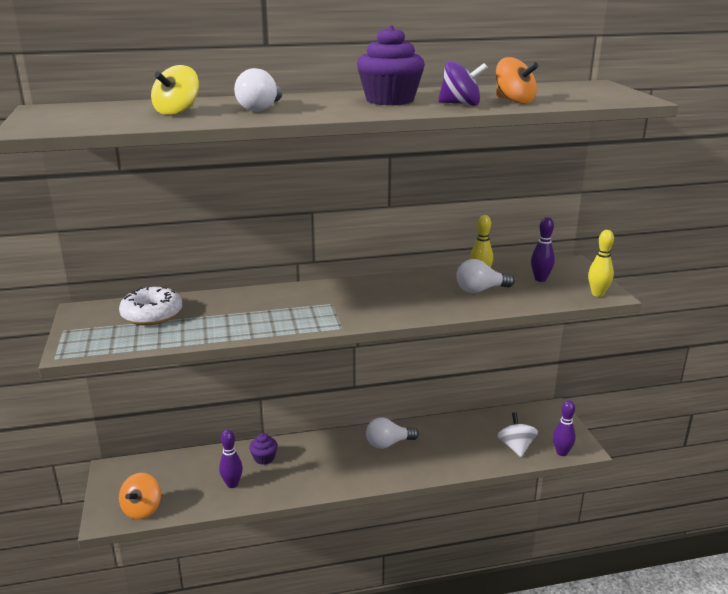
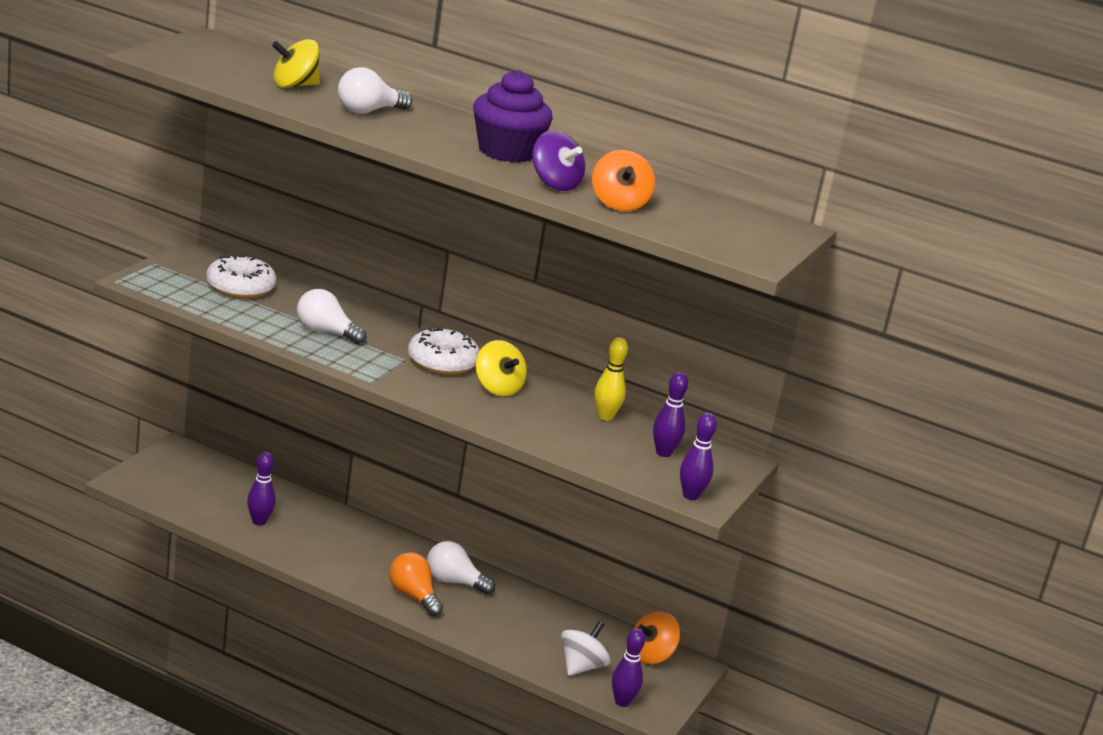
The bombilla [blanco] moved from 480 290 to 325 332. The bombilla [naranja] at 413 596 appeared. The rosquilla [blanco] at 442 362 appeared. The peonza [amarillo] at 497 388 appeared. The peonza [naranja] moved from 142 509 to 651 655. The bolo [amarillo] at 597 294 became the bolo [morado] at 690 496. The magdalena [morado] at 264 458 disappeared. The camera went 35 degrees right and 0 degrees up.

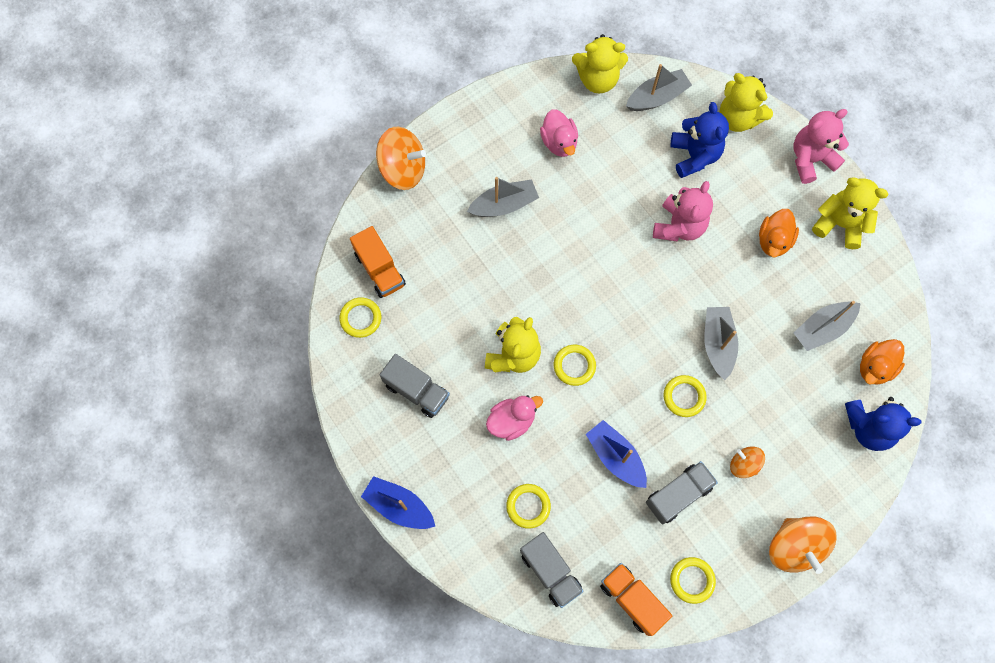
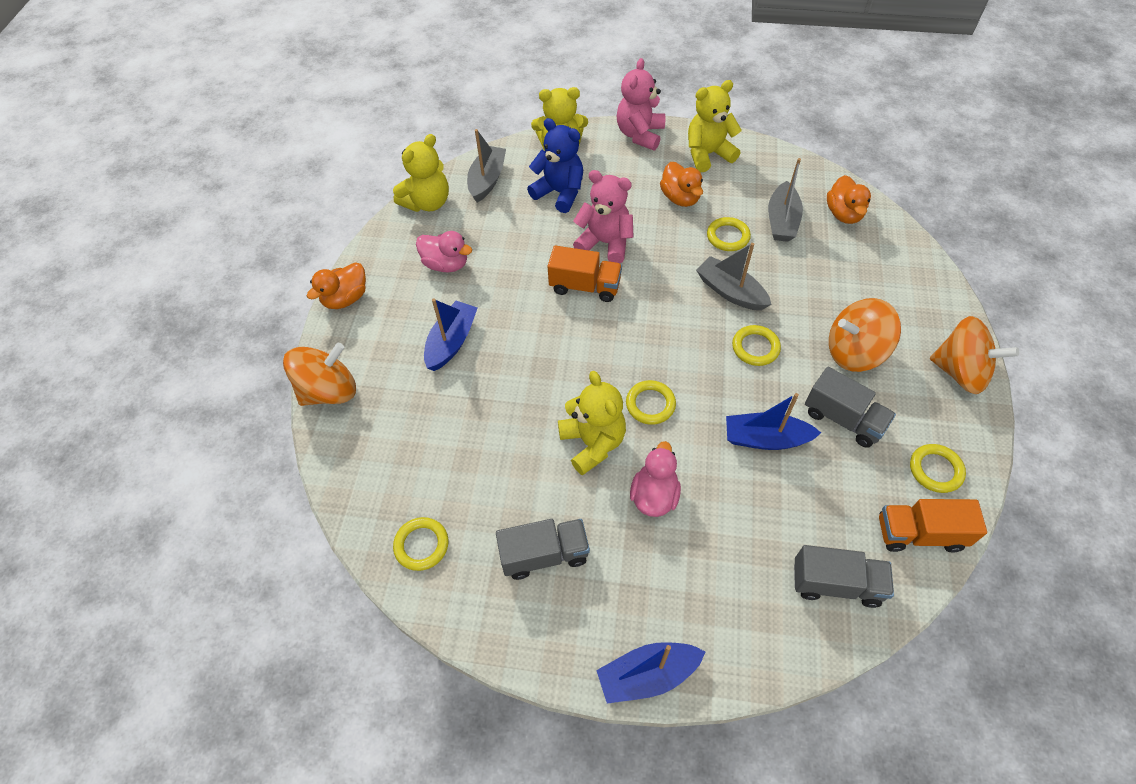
The pato [naranja] at 346 298 appeared. The barco [gris] at 504 205 became the barco [azul] at 451 342. The camión [naranja] moved from 380 269 to 585 286. The osito [rosa] at 679 226 turned 45 degrees counterclockwise. The anillo [amarillo] moved from 528 506 to 728 237. The camión [gris] at 678 495 turned 120 degrees clockwise. The peonza [naranja] at 744 464 changed to 1.81 times the size. The osito [azul] at 869 427 disappeared. The camera went 45 degrees left and 15 degrees down.

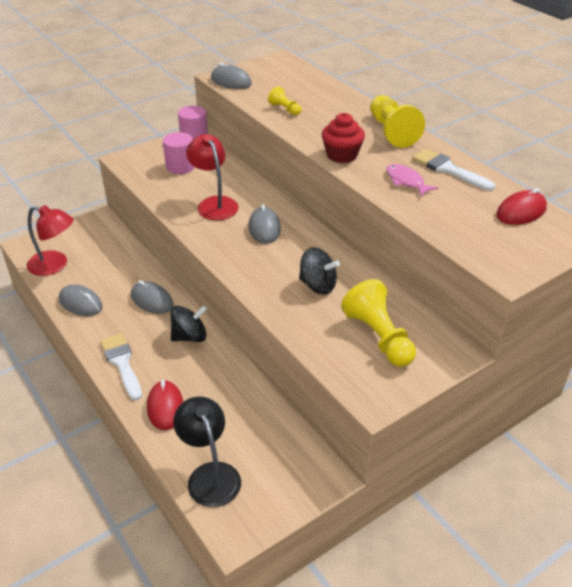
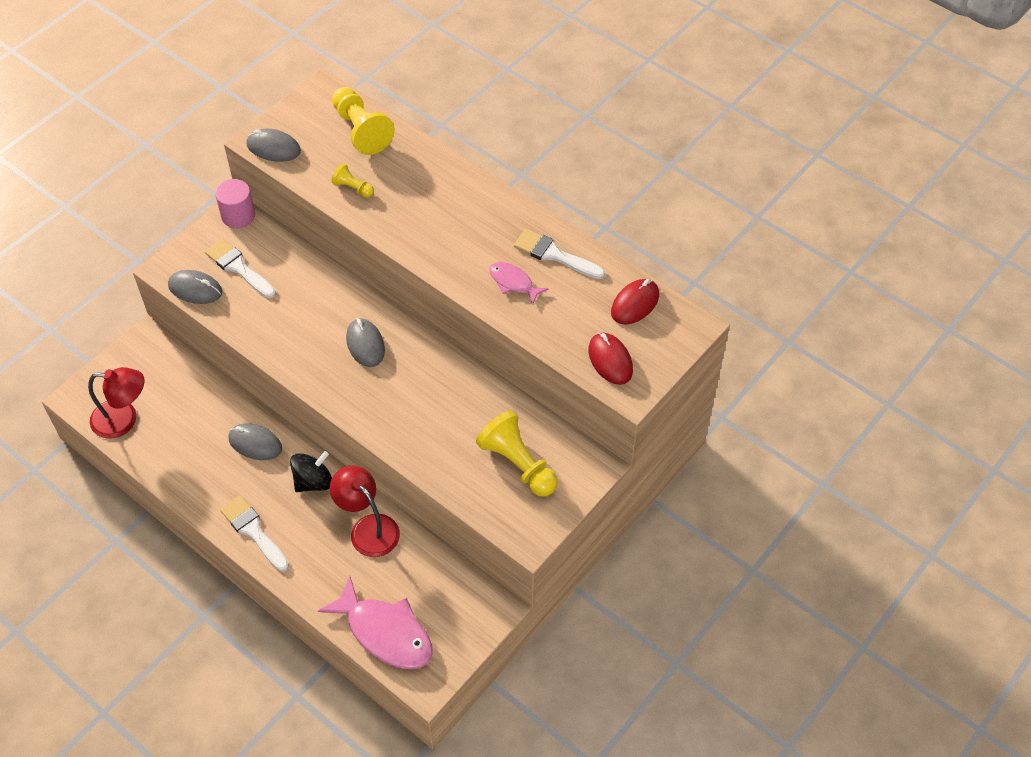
The ratón [gris] moved from 80 303 to 195 289. The cilindro [rosa] at 180 167 was replaced by the pincel [blanco] at 238 267. The lámpara [negro] at 210 475 was replaced by the pez [rosa] at 385 632. The lámpara [rojo] moved from 214 204 to 368 528. The peón [amarillo] moved from 392 132 to 361 130. The ratón [rojo] moved from 165 407 to 610 360. The peonza [negro] at 318 285 disappeared. The magdalena [rojo] at 342 155 disappeared. The camera went 15 degrees left and 15 degrees up.

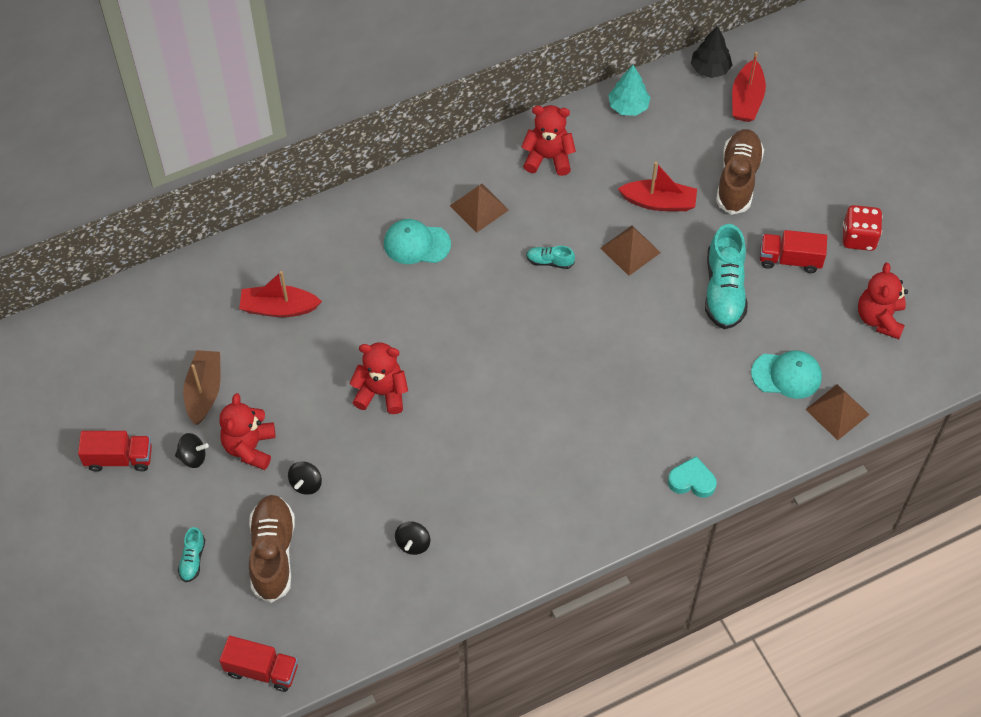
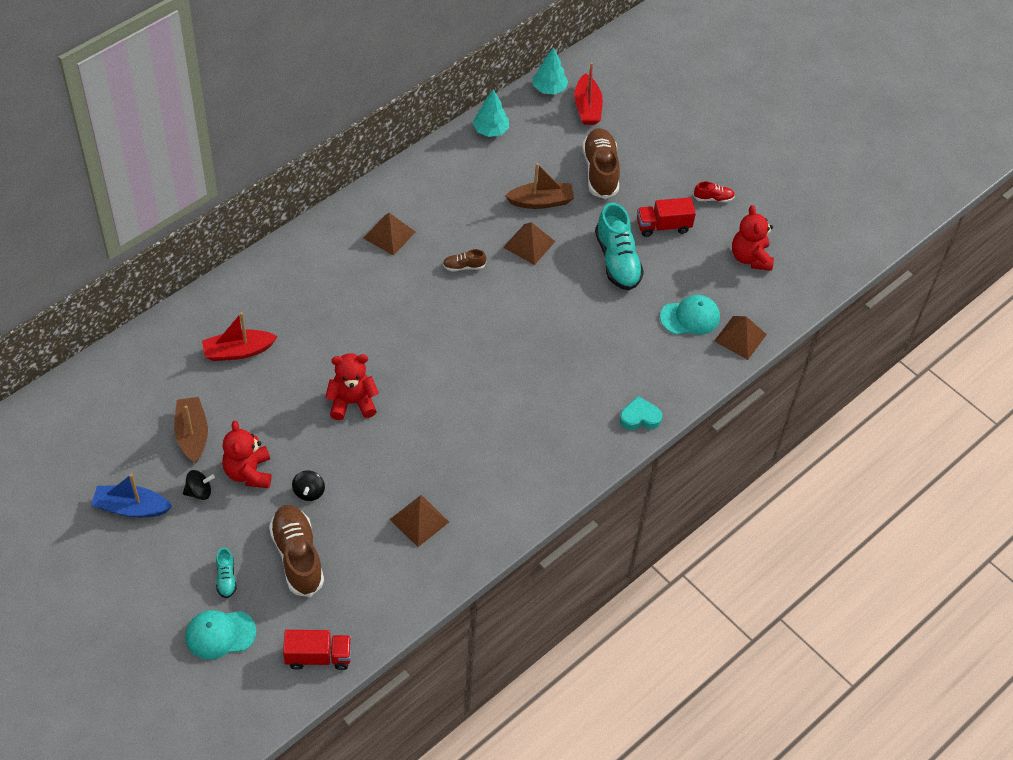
The camión [rojo] at 119 458 was replaced by the barco [azul] at 131 508. The gorra [turquesa] moved from 416 244 to 220 634. The peonza [negro] at 413 544 was replaced by the pirámide [marrón] at 419 520. The zapato [turquesa] at 549 261 became the zapato [marrón] at 464 266. The barco [rojo] at 659 202 became the barco [marrón] at 541 201. The árbol [negro] at 710 69 became the árbol [turquesa] at 549 89. The dado [rojo] at 858 237 was replaced by the zapato [rojo] at 713 198. The osito [rojo] at 548 158 disappeared. The camera went 20 degrees left and 5 degrees down.

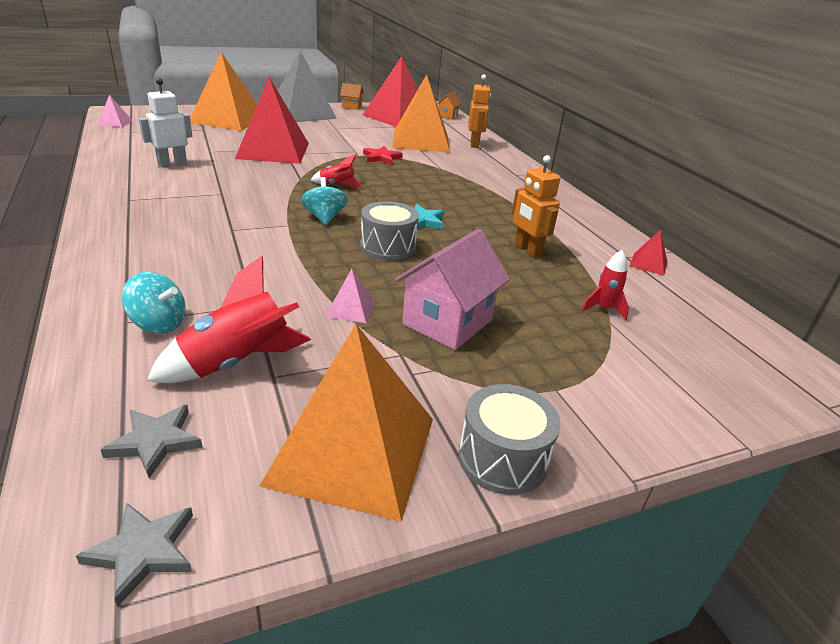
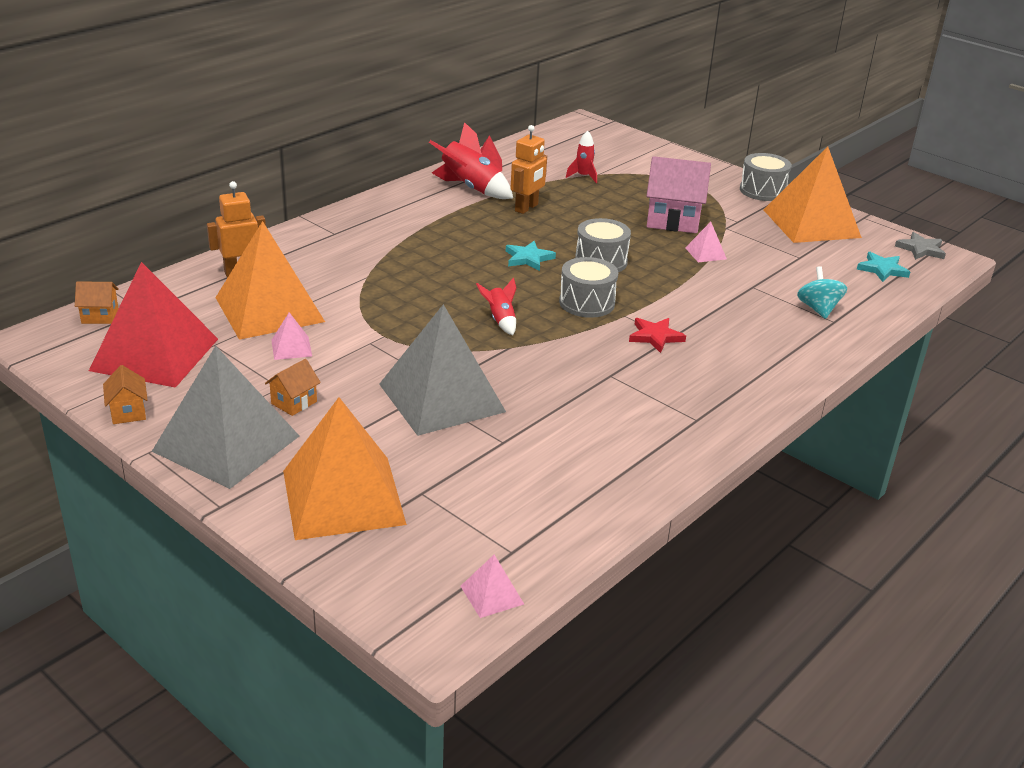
The casa [naranja] at 294 402 appeared. The pirámide [rosa] at 291 348 appeared. The pirámide [rojo] at 273 150 became the pirámide [gris] at 442 397. The cohete [rojo] moved from 237 363 to 470 188. The peonza [turquesa] at 324 218 was replaced by the tambor [gris] at 587 303. The estrella [rojo] moved from 381 158 to 655 336. The estrella [gris] at 155 441 became the estrella [turquesa] at 882 269. The robot [blanco] at 172 164 disappeared. The camera went 115 degrees left and 0 degrees up.

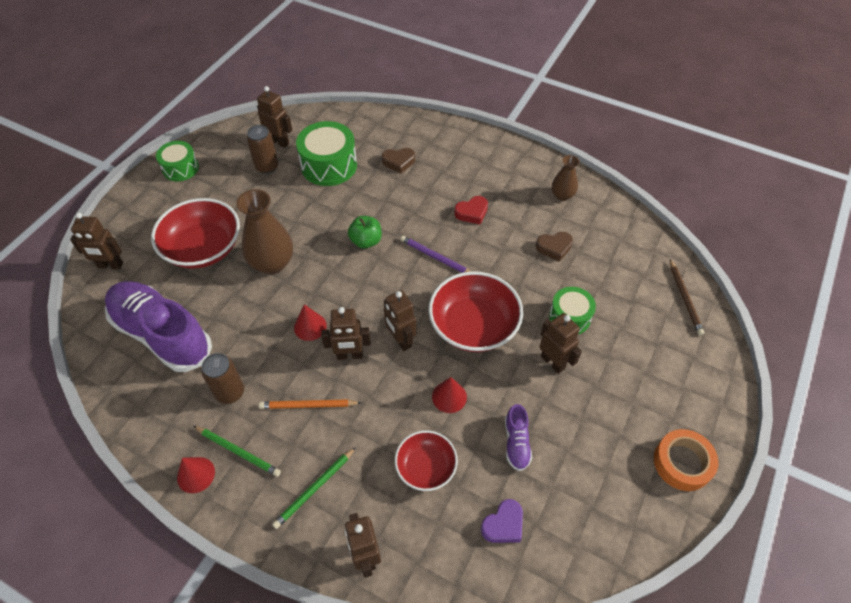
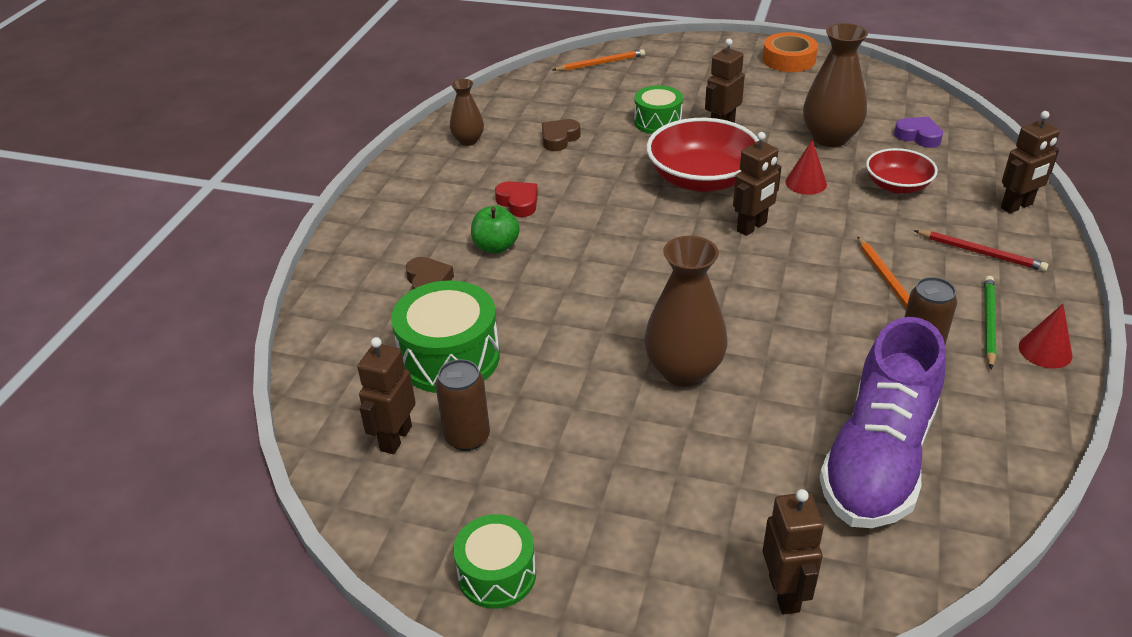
The manzana [verde] moved from 366 241 to 496 246. The corazón [marrón] at 554 248 turned 120 degrees counterclockwise. The lápiz [marrón] at 685 298 became the lápiz [naranja] at 600 63. The zapato [morado] at 516 443 was replaced by the florero [marrón] at 830 138. The lápiz [verde] at 315 489 became the lápiz [rojo] at 981 253. The cuenco [rojo] at 203 248 disappeared. The cono [rojo] at 310 326 disappeared. The robot [marrón] at 349 355 disappeared. The lápiz [morado] at 435 257 disappeared. The camera went 100 degrees left and 15 degrees down.

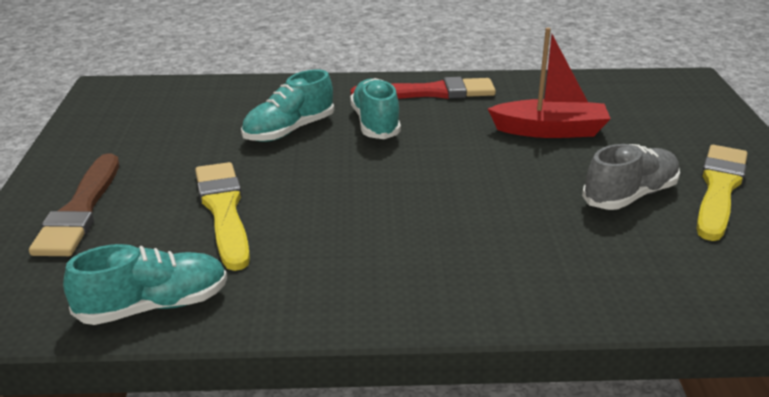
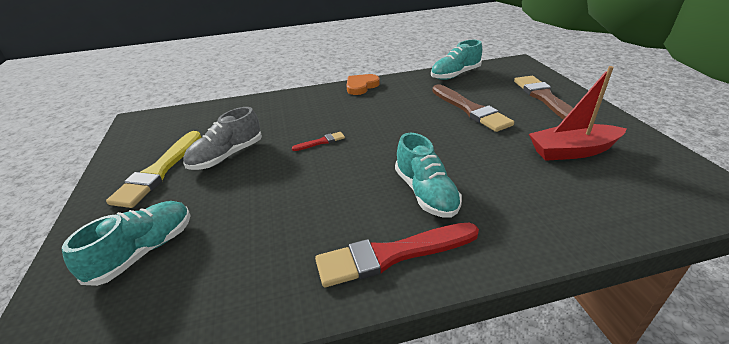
The zapato [turquesa] moved from 289 131 to 144 251. The pincel [rojo] at 321 142 appeared. The corazón [naranja] at 361 86 appeared. The pincel [amarillo] at 223 211 became the pincel [marrón] at 470 110. The barco [rojo] moved from 550 131 to 572 151. The camera went 170 degrees right and 5 degrees up.

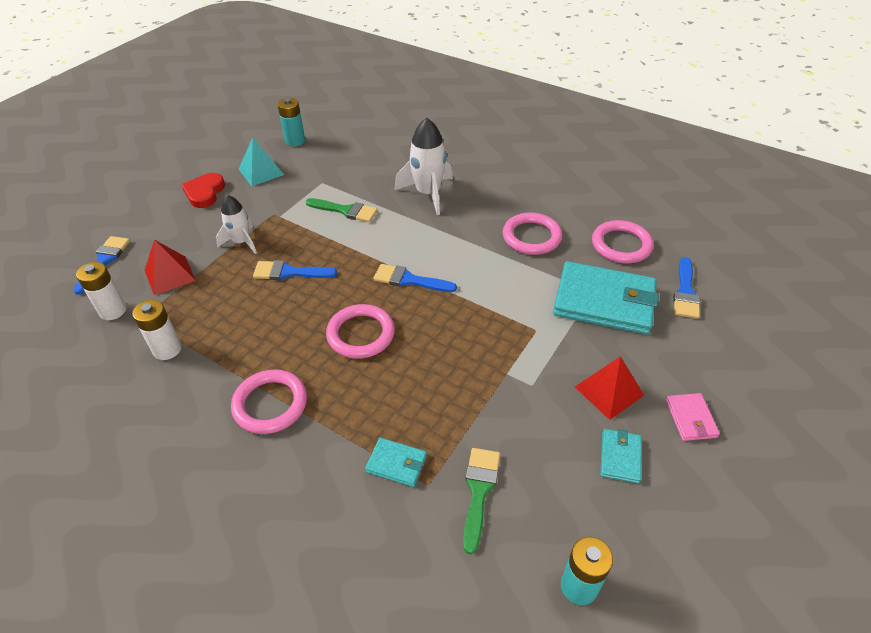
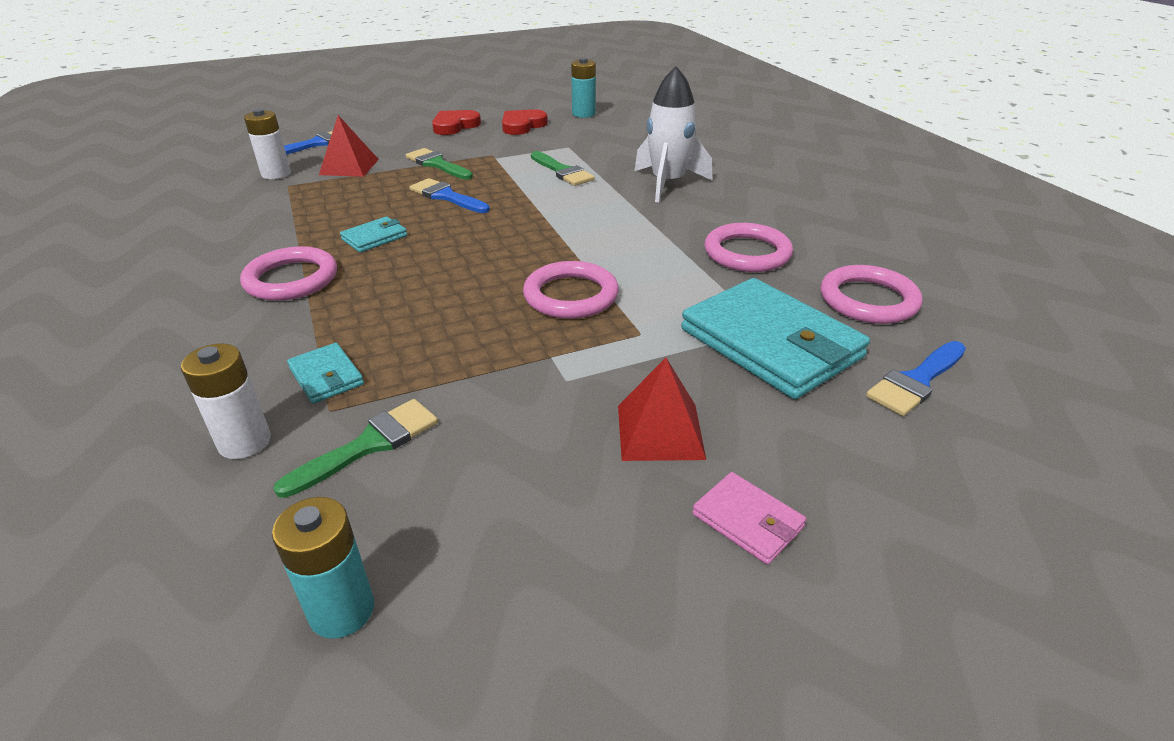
The pila [blanco] moved from 167 349 to 244 442. The cartera [turquesa] moved from 620 457 to 374 237. The cohete [blanco] at 241 242 was replaced by the pincel [verde] at 437 164. The pirámide [turquesa] at 261 172 was replaced by the corazón [rojo] at 522 125. The anillo [rosa] moved from 361 334 to 571 295. The cartera [rosa] at 691 419 turned 75 degrees counterclockwise. The pincel [azul] at 409 280 disappeared. The camera went 35 degrees right and 10 degrees down.

